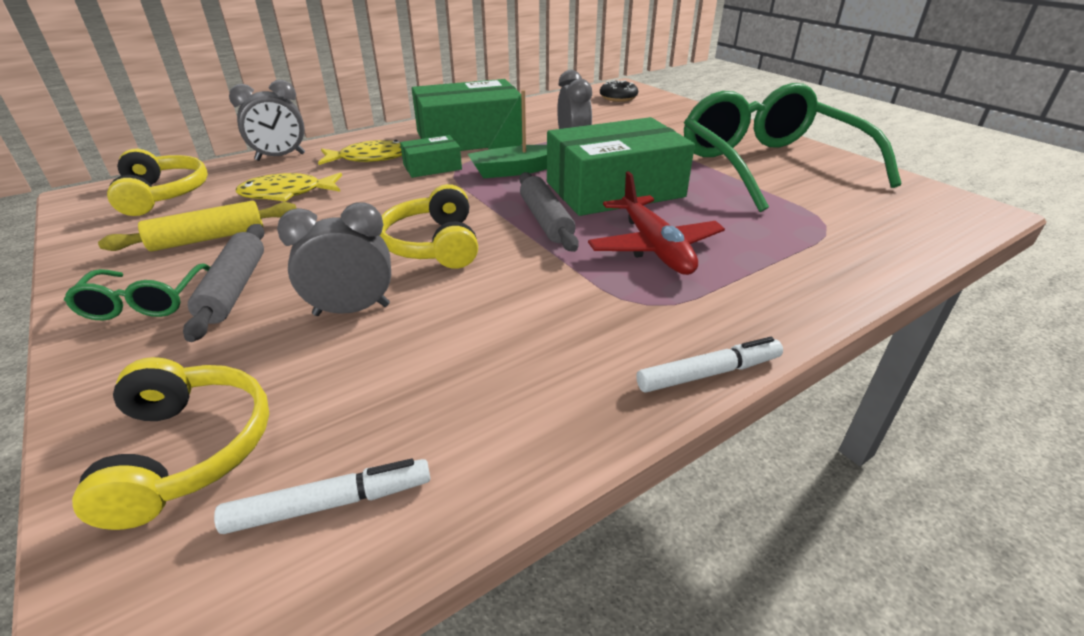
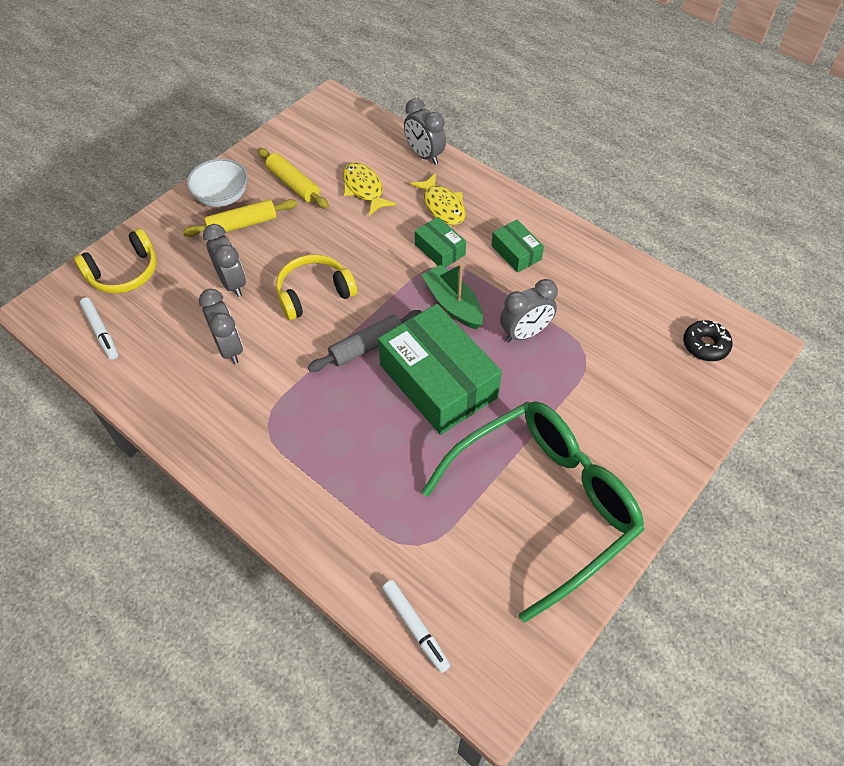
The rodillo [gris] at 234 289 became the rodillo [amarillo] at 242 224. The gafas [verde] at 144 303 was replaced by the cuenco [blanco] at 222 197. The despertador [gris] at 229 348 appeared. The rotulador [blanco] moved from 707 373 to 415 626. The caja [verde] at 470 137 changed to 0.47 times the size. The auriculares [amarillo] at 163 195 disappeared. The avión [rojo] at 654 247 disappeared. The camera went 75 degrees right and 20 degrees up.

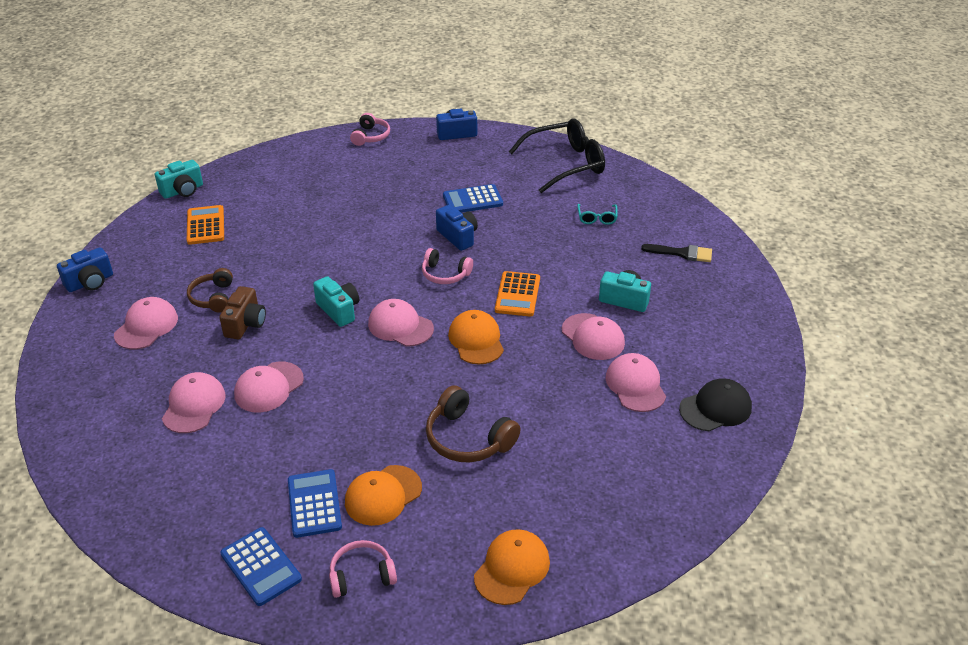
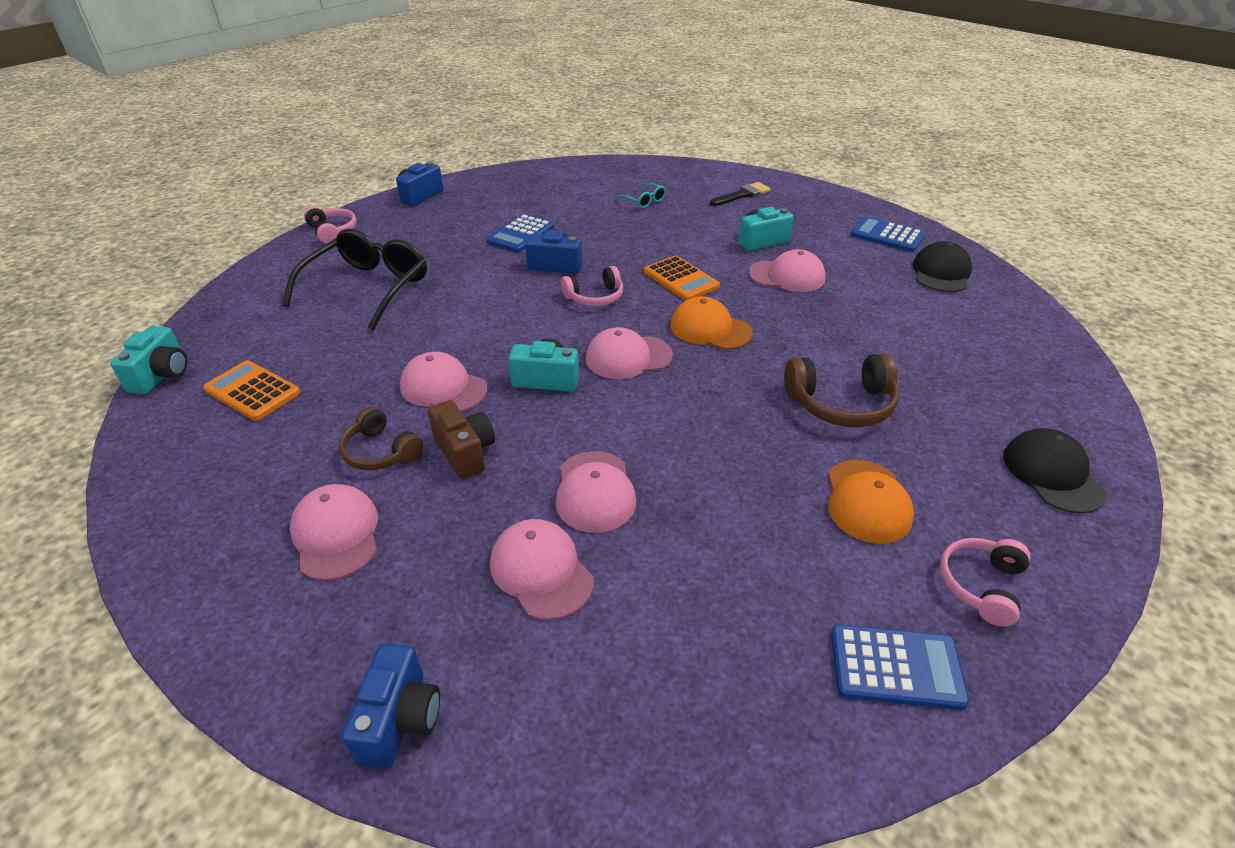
The gafas [negro] moved from 566 164 to 368 288. The cámara [azul] moved from 90 282 to 400 719. The gorra [rosa] moved from 635 385 to 443 388. The calculadora [azul] moved from 314 504 to 887 235. The gorra [naranja] at 512 568 became the gorra [negro] at 1052 474. The camera went 45 degrees left and 0 degrees up.

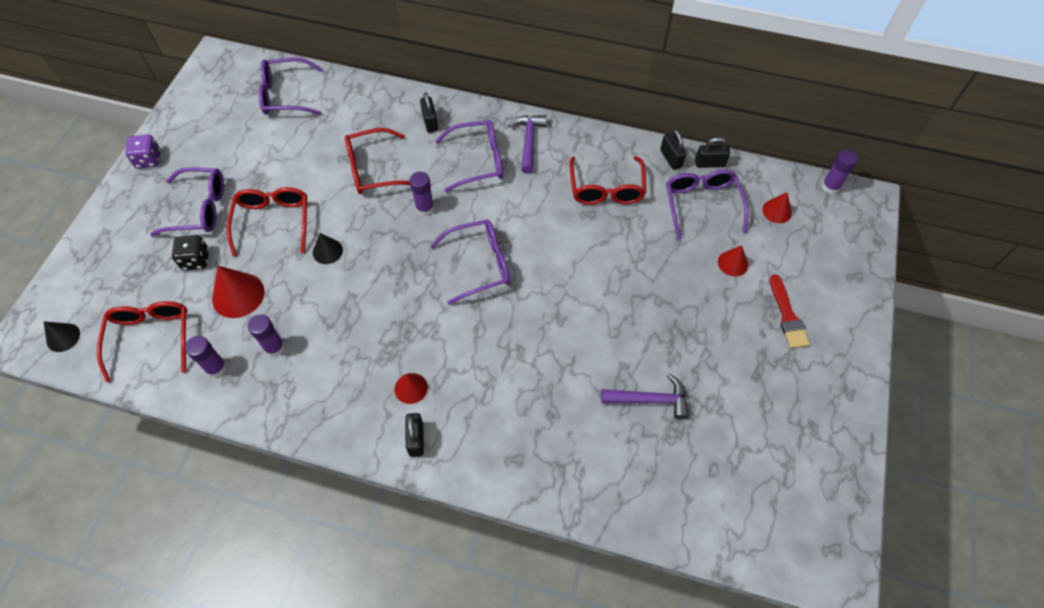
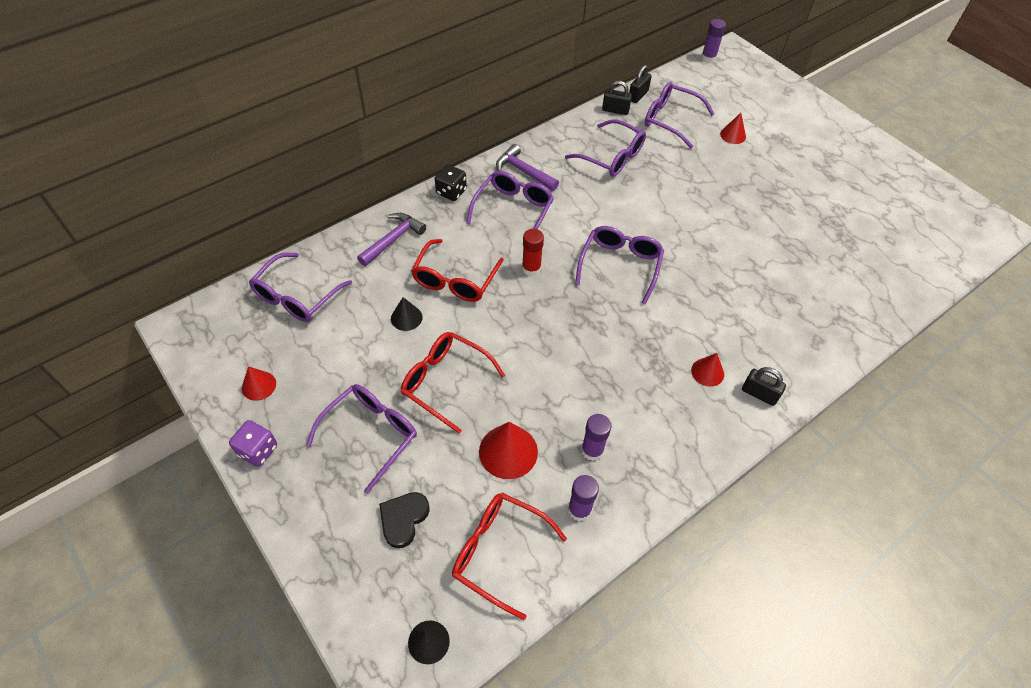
The cono [rojo] moved from 777 211 to 259 385. The martillo [morado] moved from 650 400 to 393 239. The corazón [negro] at 403 519 appeared. The cono [negro] moved from 327 251 to 406 318. The dado [negro] moved from 196 260 to 451 192. The barra de pegamento [morado] at 425 208 became the barra de pegamento [rojo] at 531 268. The gafas [rojo] at 606 189 became the gafas [morado] at 612 157. The candado [negro] at 430 122 disappeared. The pincel [rojo] at 787 316 disappeared. The camera went 55 degrees left and 5 degrees down.

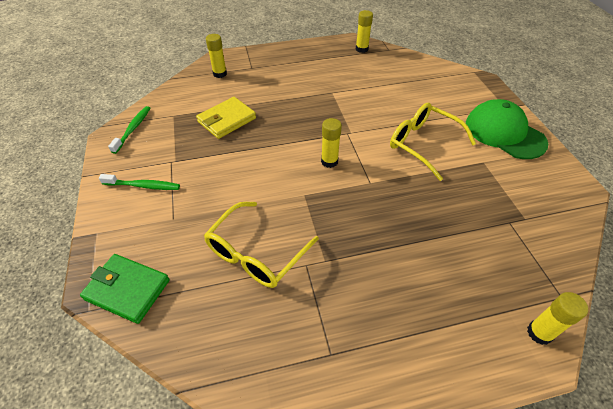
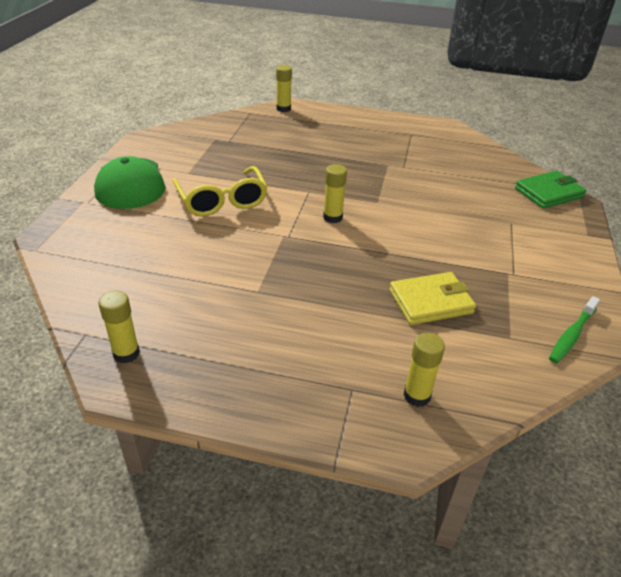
The cartera [verde] at 127 289 turned 75 degrees counterclockwise. The cepillo de dientes [verde] at 143 186 disappeared. The gafas [amarillo] at 256 253 disappeared. The camera went 155 degrees left and 10 degrees down.

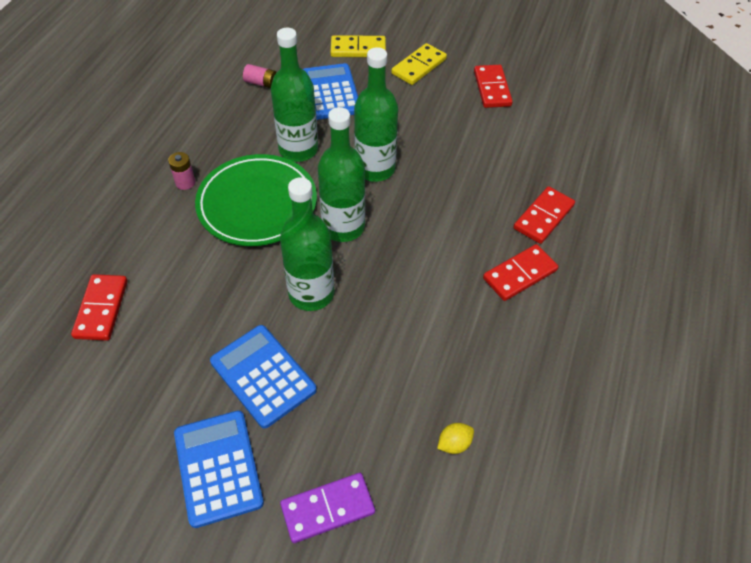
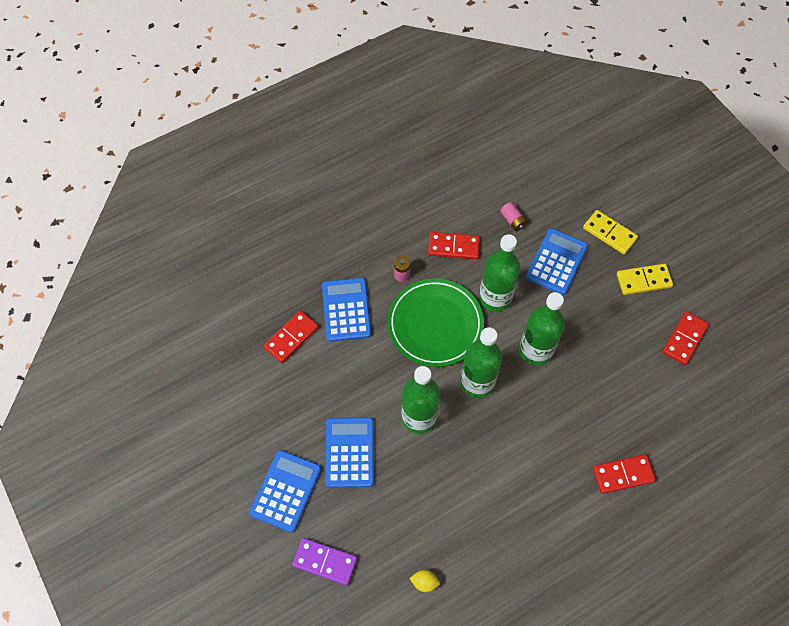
The calculadora [azul] at 346 310 appeared. The ficha de dominó [rojo] moved from 520 274 to 453 247. The camera went 40 degrees right and 10 degrees up.

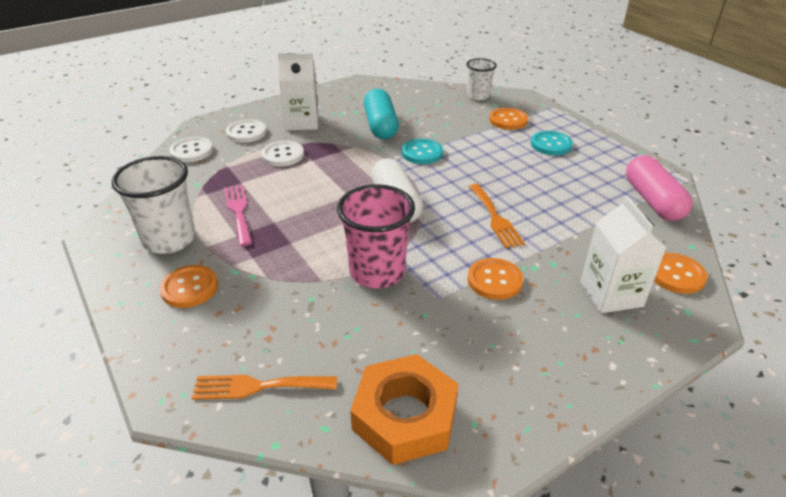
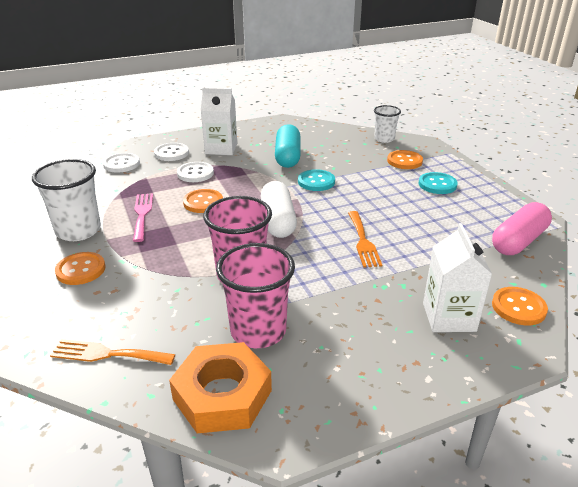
The botón [naranja] moved from 494 280 to 203 202. The vaso [rosa] at 258 331 appeared. The cápsula [rosa] at 652 201 turned 45 degrees clockwise. The camera went 10 degrees right and 5 degrees down.

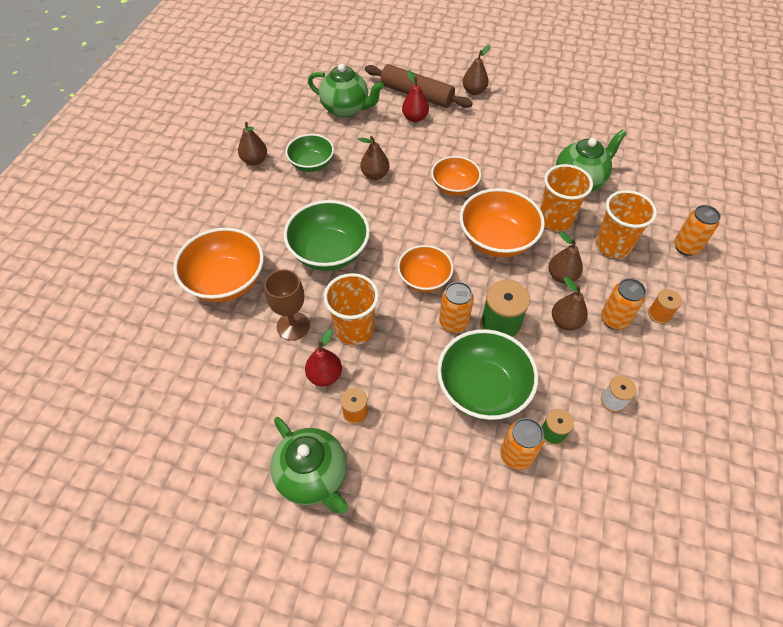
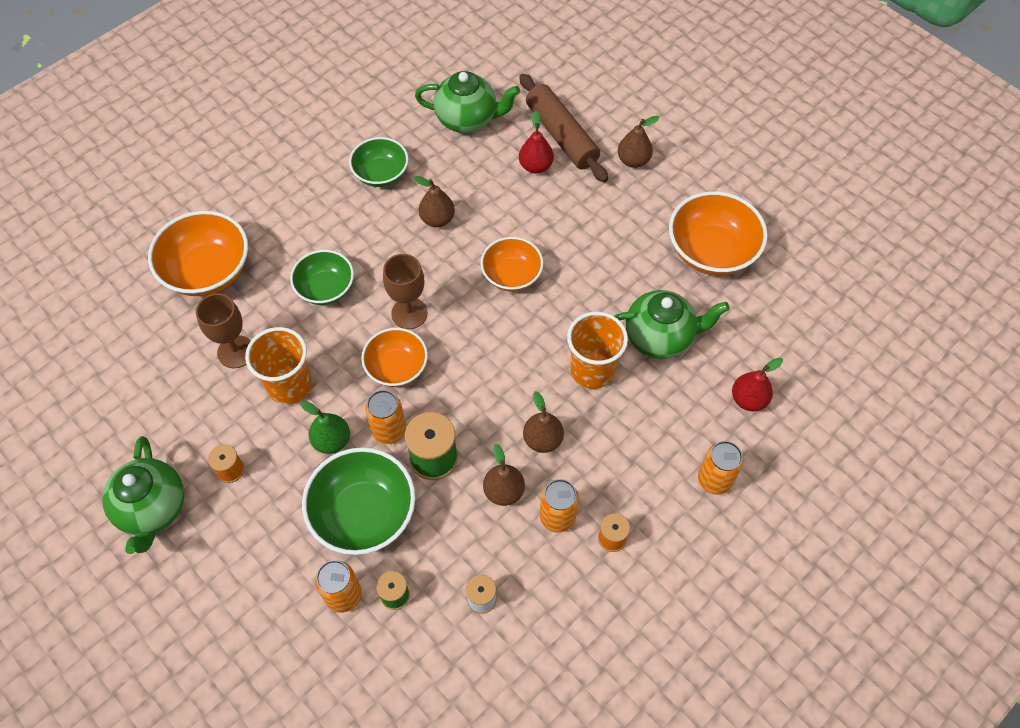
The cuenco [verde] at 329 252 changed to 0.64 times the size. The pera [verde] at 331 441 appeared. The copa [marrón] at 409 313 appeared. The tetera [verde] at 346 109 turned 45 degrees counterclockwise. The cuenco [naranja] moved from 497 239 to 711 251. The pera [rojo] moved from 325 375 to 748 399. The pera [marrón] at 255 160 disappeared. The vaso [naranja] at 613 245 disappeared. The camera went 30 degrees right and 5 degrees up.

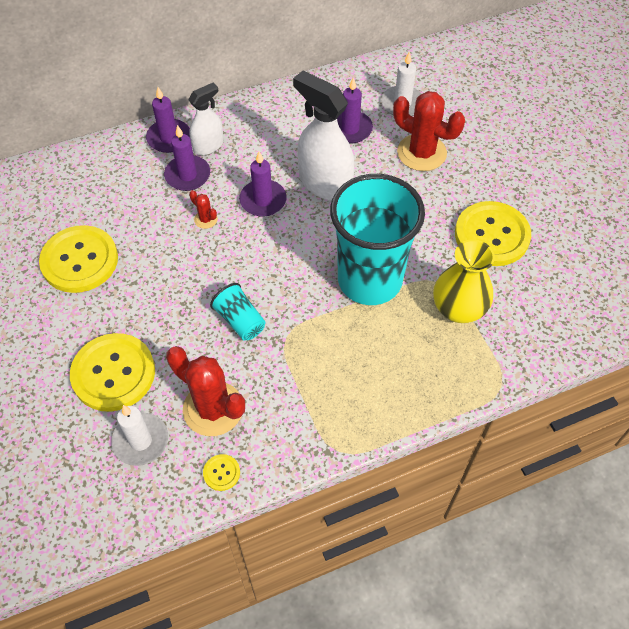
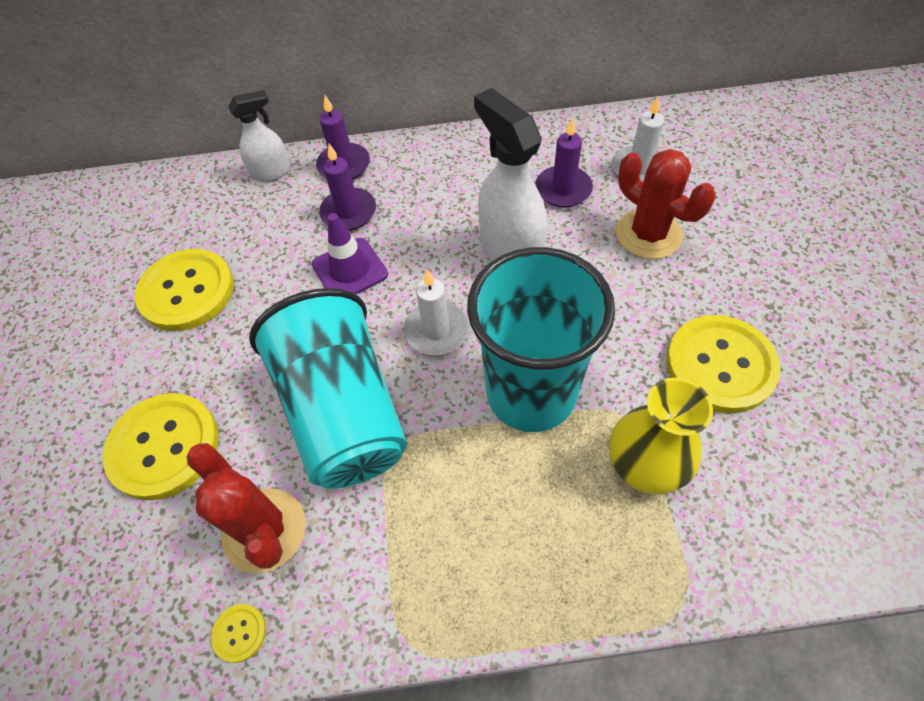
The pulverizador [blanco] moved from 208 146 to 271 172. The vaso [turquesa] at 240 320 changed to 2.34 times the size. The cactus [rojo] at 205 219 was replaced by the cono de tráfico [morado] at 350 269. The vela [blanco] moved from 141 441 to 436 331. The vela [morado] at 263 200 disappeared. The camera went 20 degrees right and 0 degrees up.

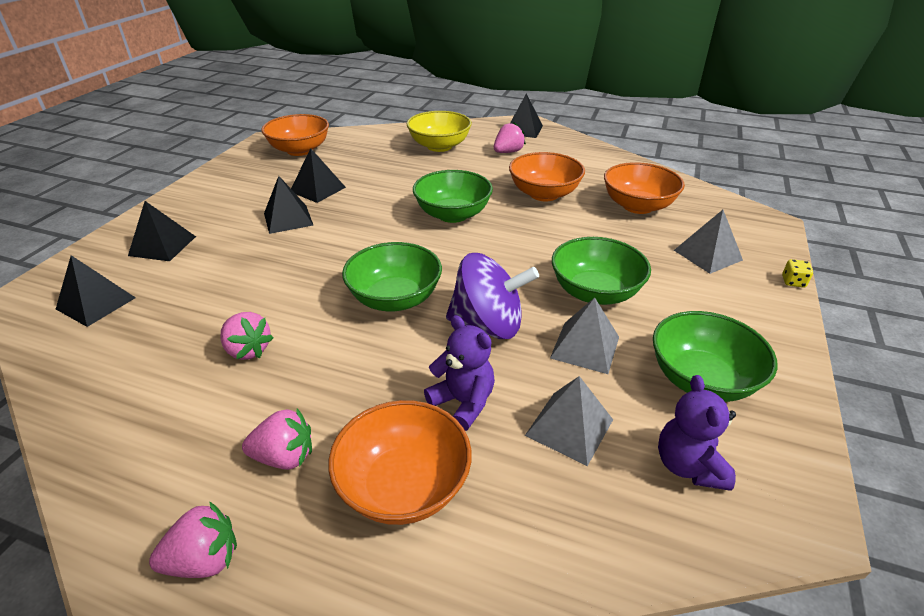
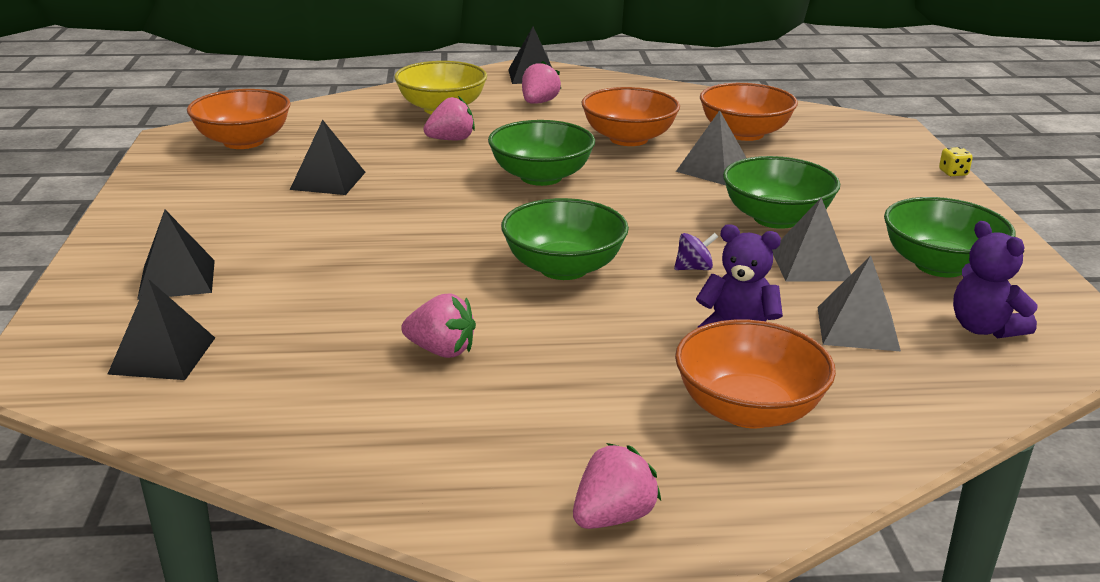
The fresa [rosa] moved from 284 457 to 451 139. The peonza [morado] at 488 324 changed to 0.41 times the size. The pirámide [gris] moved from 707 255 to 714 169. The pirámide [negro] at 288 219 disappeared. The camera went 25 degrees left and 10 degrees down.

